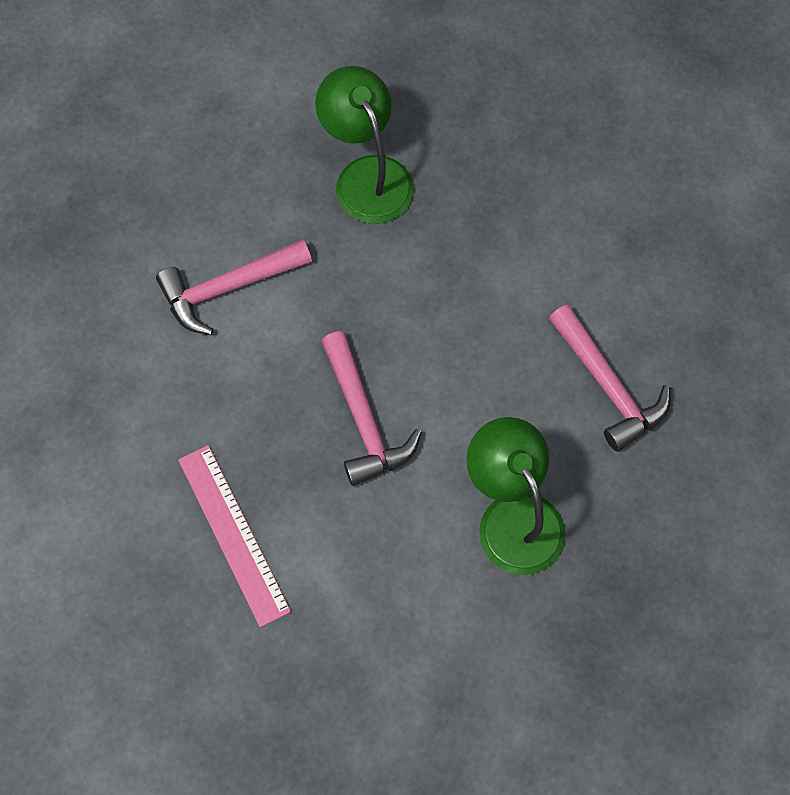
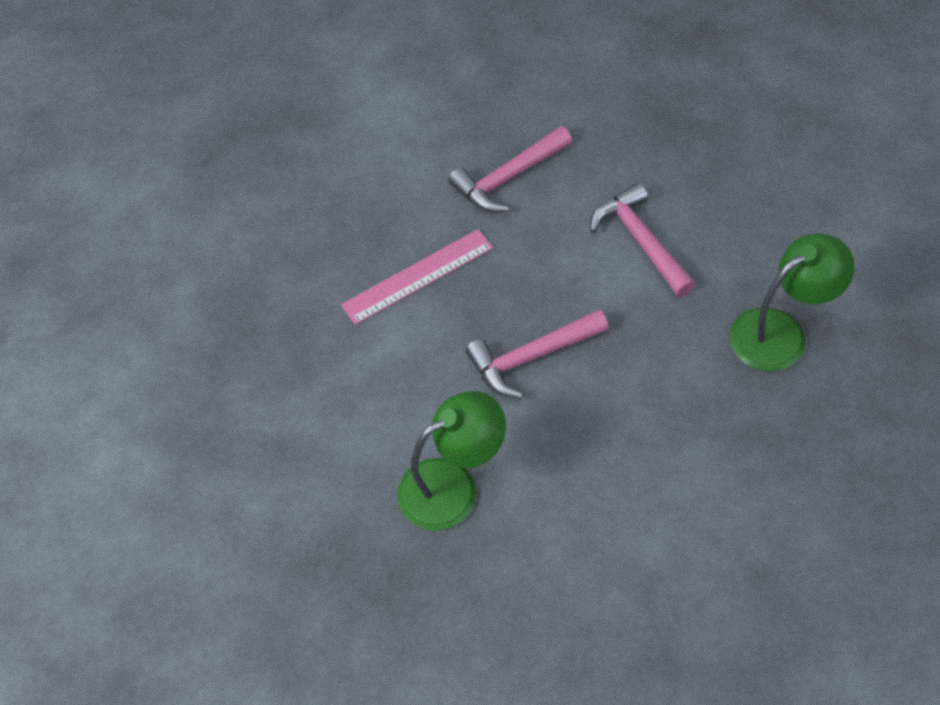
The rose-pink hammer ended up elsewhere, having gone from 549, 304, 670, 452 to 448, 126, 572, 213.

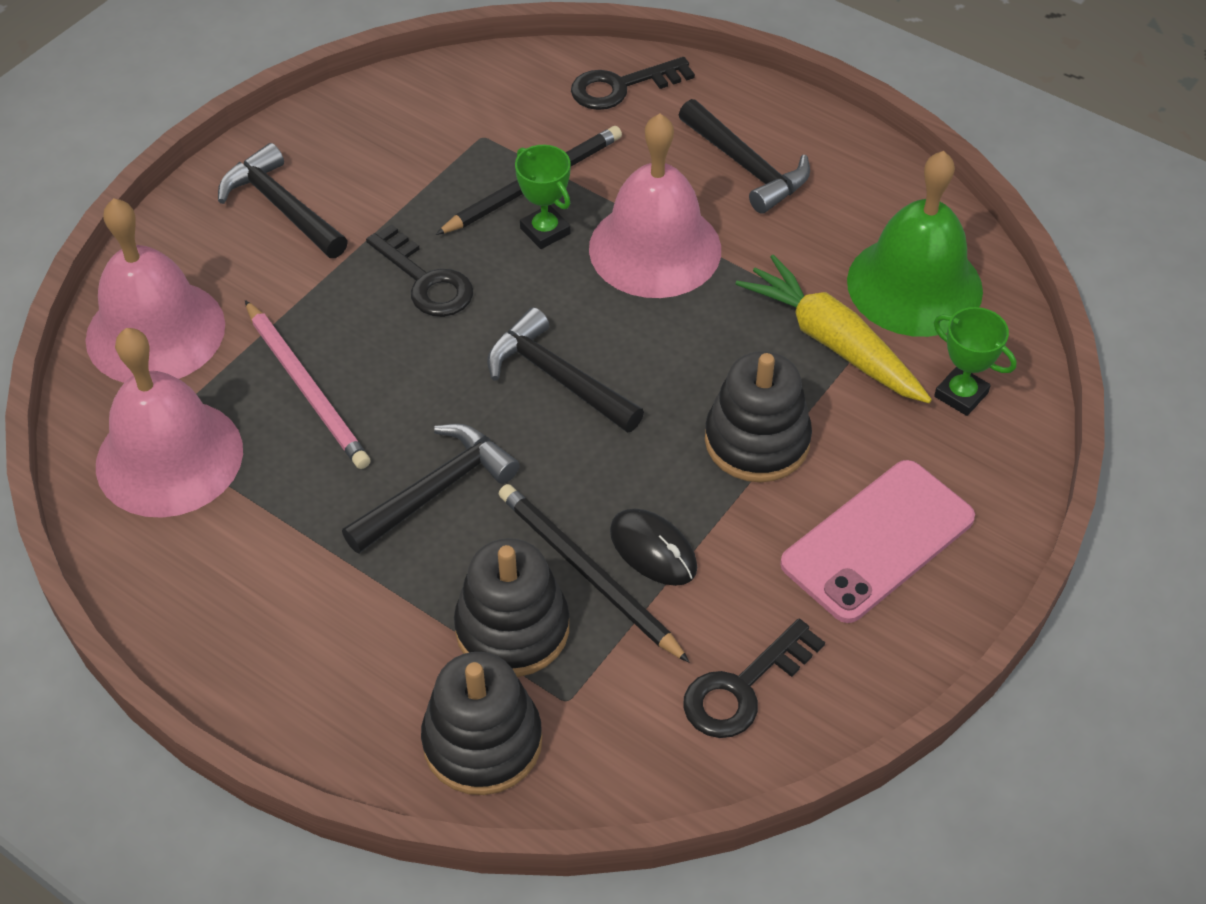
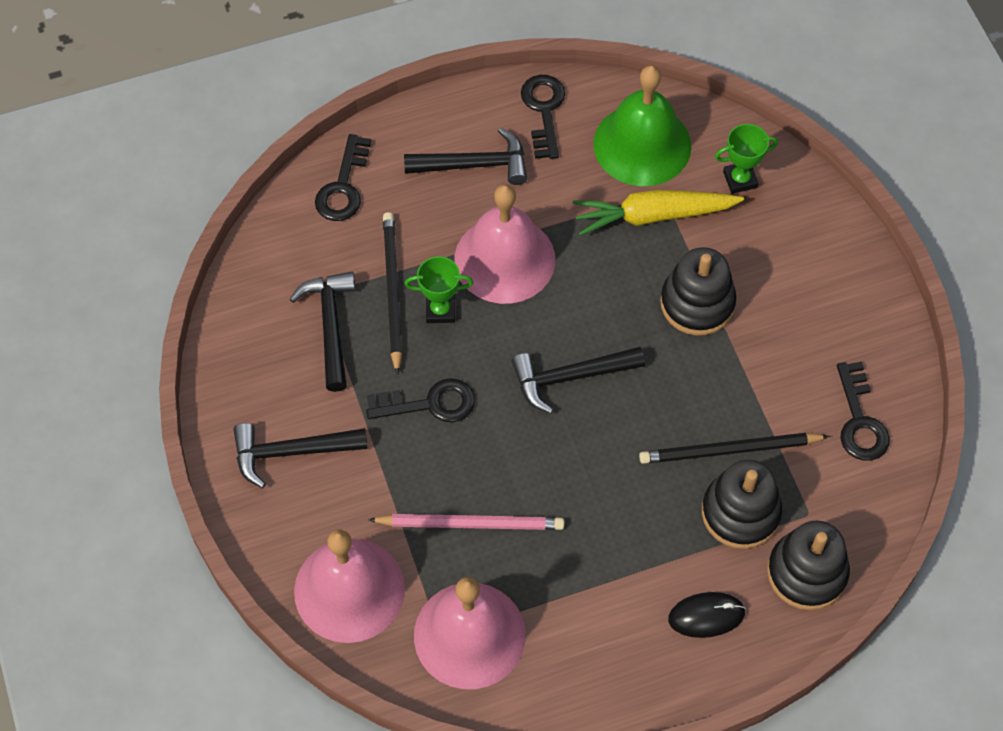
The second view lost the rose-pink phone at 780, 460, 975, 623.
The second view gained the jet-black door key at 521, 75, 565, 159.
The jet-black hammer ended up elsewhere, having gone from 342, 424, 520, 554 to 290, 272, 355, 392.
The jet-black PC mouse ended up elsewhere, having gone from 610, 509, 697, 586 to 668, 592, 746, 638.

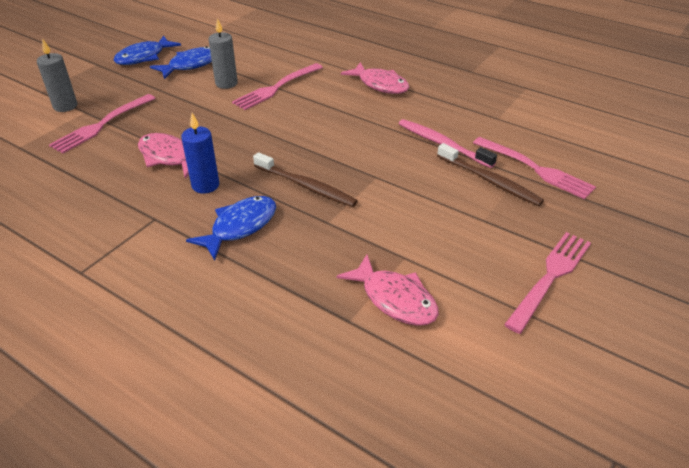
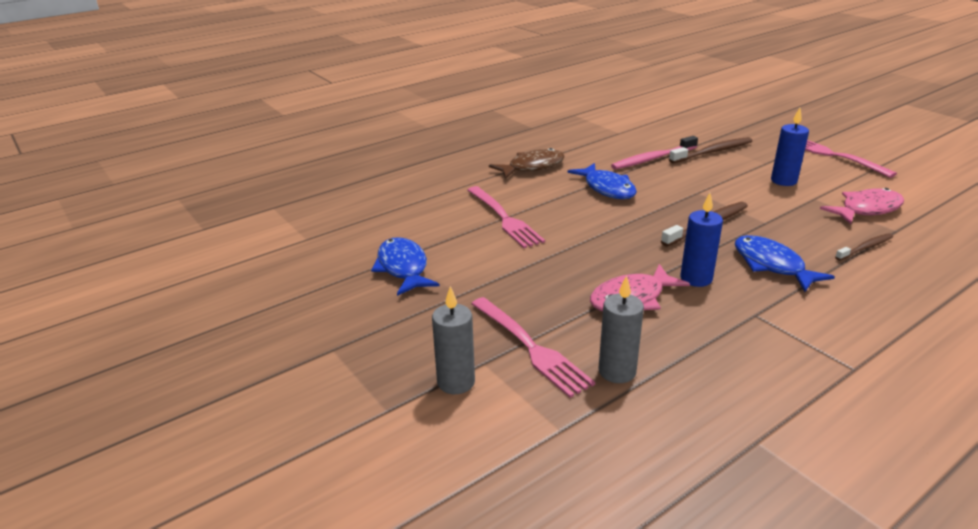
The second view lost the rose-pink dinner fork at 473, 137, 596, 200.
The second view gained the cobalt pillar candle at 771, 108, 809, 186.
The second view gained the russet dental brush at 835, 233, 893, 261.
The cobalt fish ended up elsewhere, having gone from 114, 36, 181, 65 to 567, 163, 637, 199.
The gray pillar candle ended up elsewhere, having gone from 208, 18, 238, 89 to 598, 275, 644, 383.
What was the rose-pink fish at 341, 62, 409, 94 turned into the russet fish at 489, 148, 565, 179.

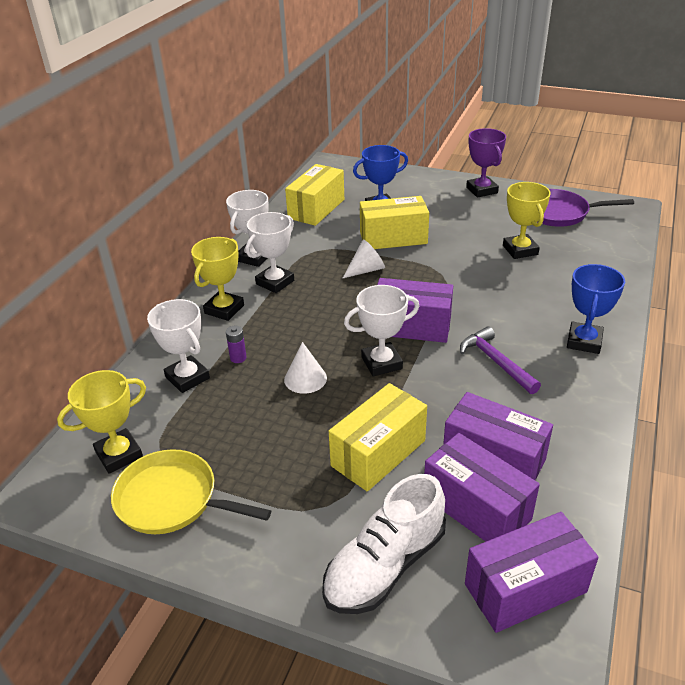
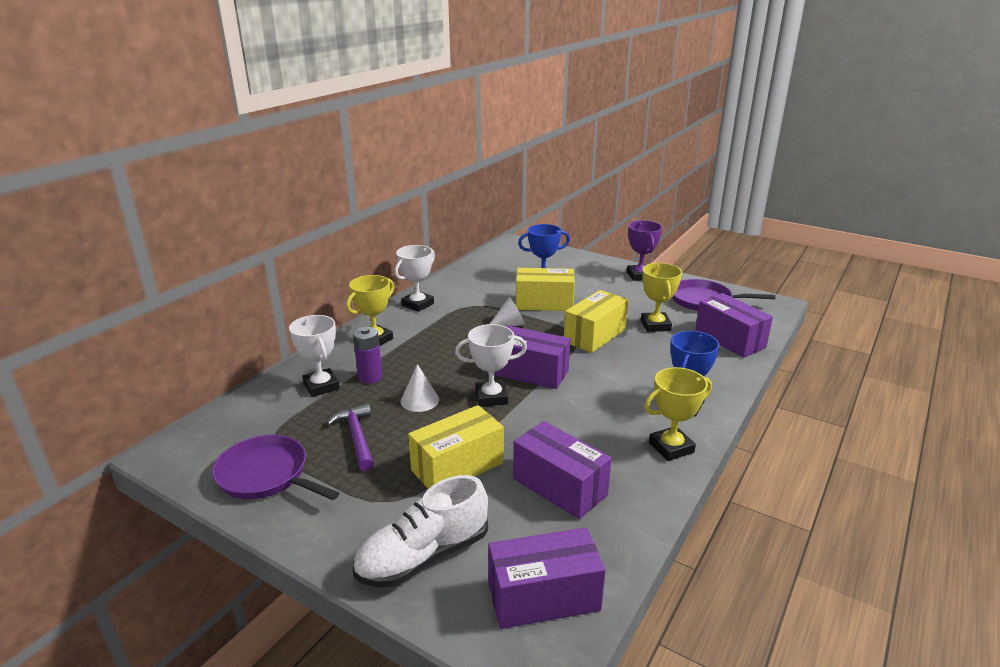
The second view lost the pure white award cup at 246, 212, 294, 293.
The yellow award cup ended up elsewhere, having gone from 57, 370, 146, 474 to 645, 367, 712, 461.
The yellow parcel ended up elsewhere, having gone from 285, 164, 344, 226 to 564, 290, 628, 353.
The royal purple parcel ended up elsewhere, having gone from 424, 433, 540, 542 to 695, 293, 773, 358.
The royal purple hammer ended up elsewhere, having gone from 460, 326, 541, 394 to 327, 404, 374, 471.
What was the yellow skillet at 111, 449, 271, 534 turned into the royal purple skillet at 212, 435, 339, 500.
The size of the royal purple power cell at 226, 326, 247, 363 changed by a factor of 1.65.

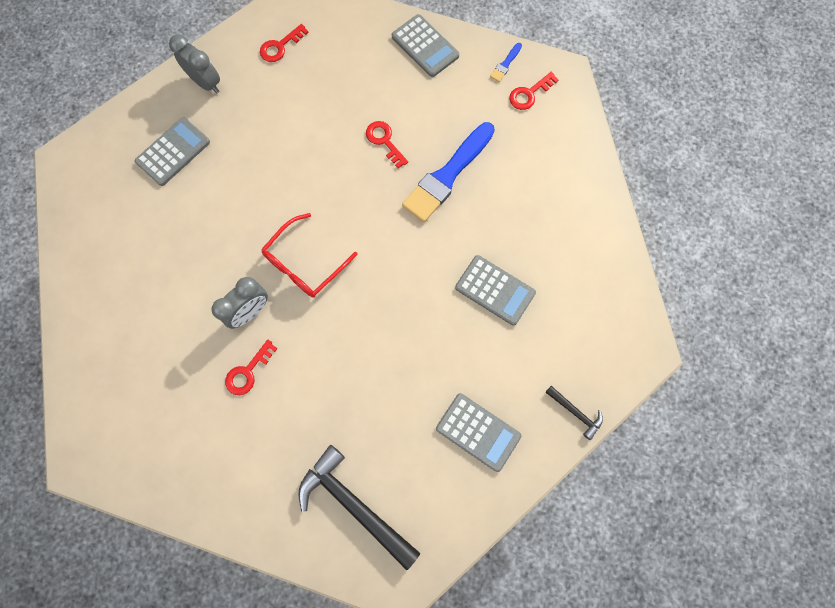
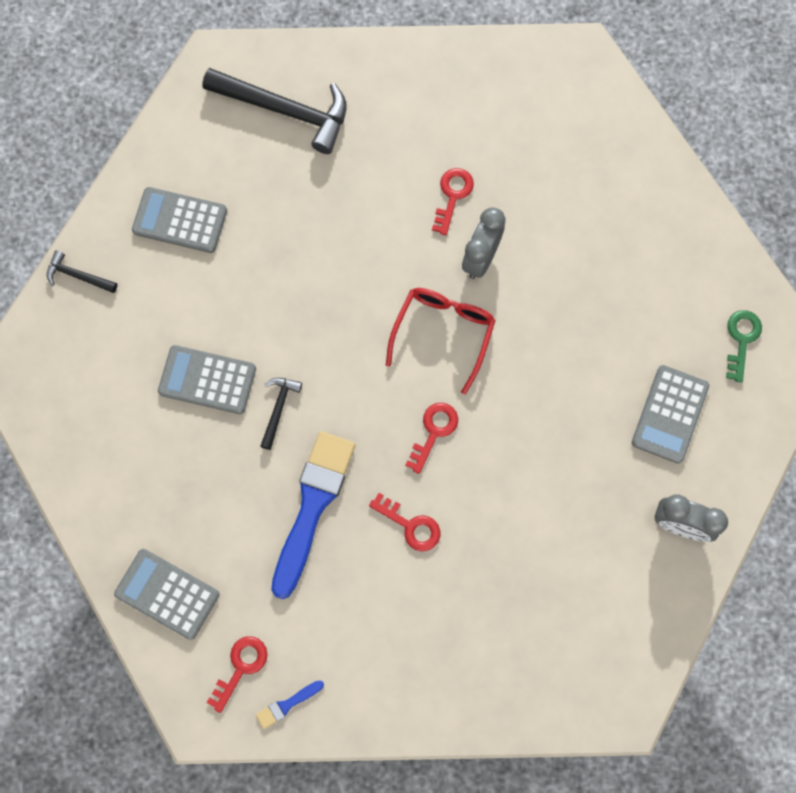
The second view gained the jet-black hammer at 260, 378, 302, 450.
The second view gained the emerald door key at 726, 310, 762, 382.
The crimson door key ended up elsewhere, having gone from 260, 24, 309, 62 to 405, 403, 458, 474.
The gray adding machine ended up elsewhere, having gone from 392, 14, 459, 77 to 114, 549, 220, 640.
The cobalt paintbrush at 490, 43, 522, 82 ended up facing another way, 135 degrees counterclockwise from before.

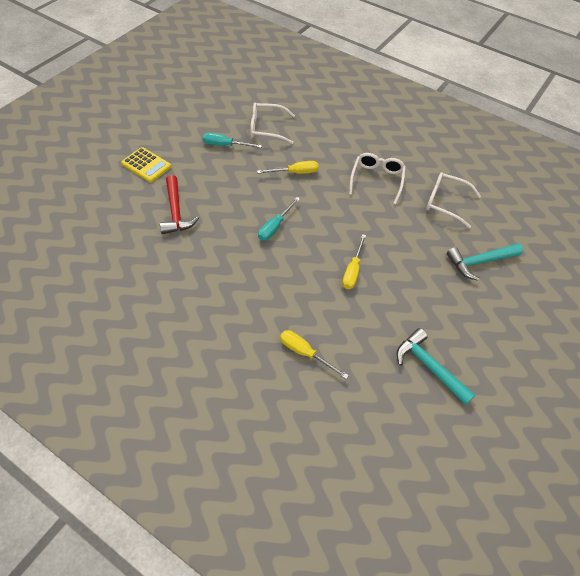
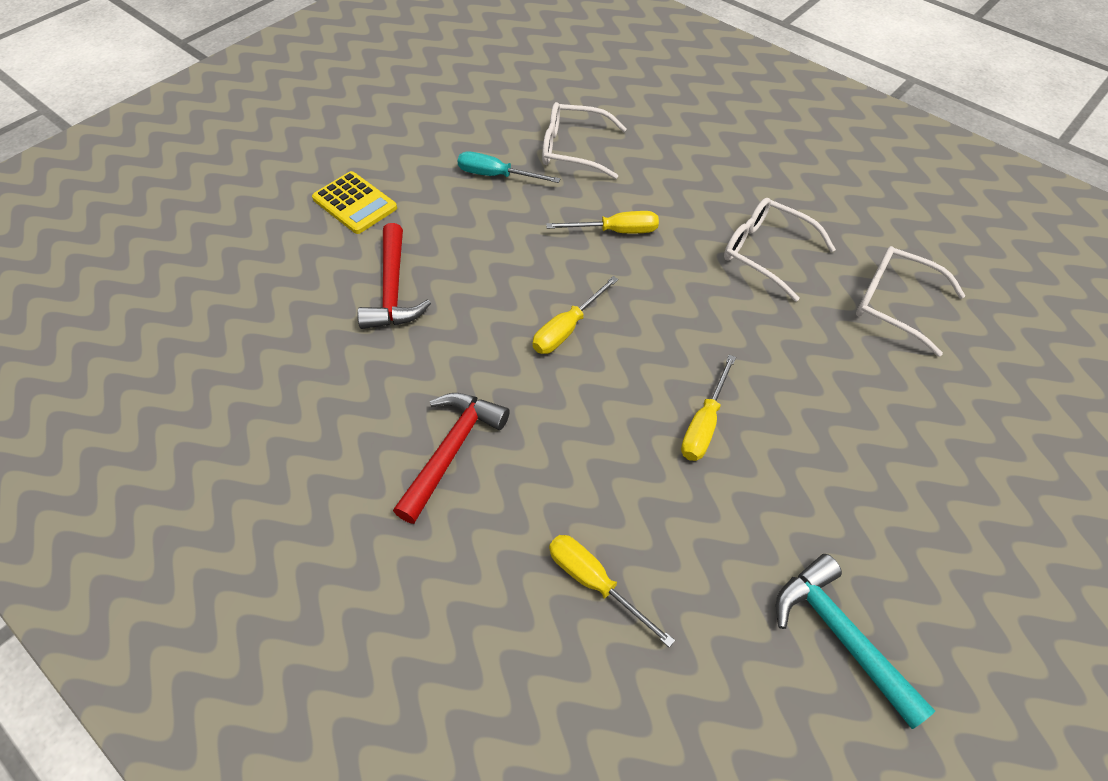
The second view lost the teal hammer at 447, 243, 523, 281.
The second view gained the crimson hammer at 393, 393, 510, 524.
What was the teal hand screwdriver at 258, 197, 300, 241 turned into the yellow hand screwdriver at 532, 276, 619, 354.
The pure white glasses at 349, 153, 406, 204 ended up facing another way, 75 degrees counterclockwise from before.

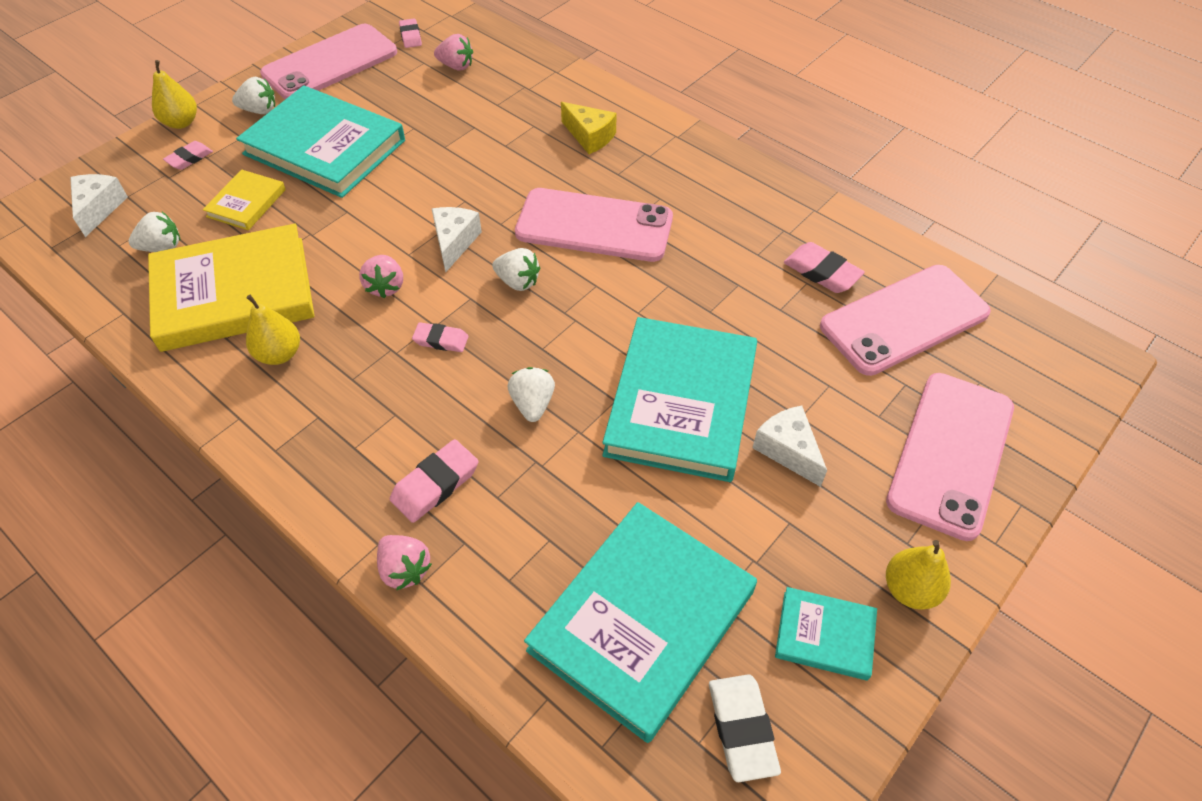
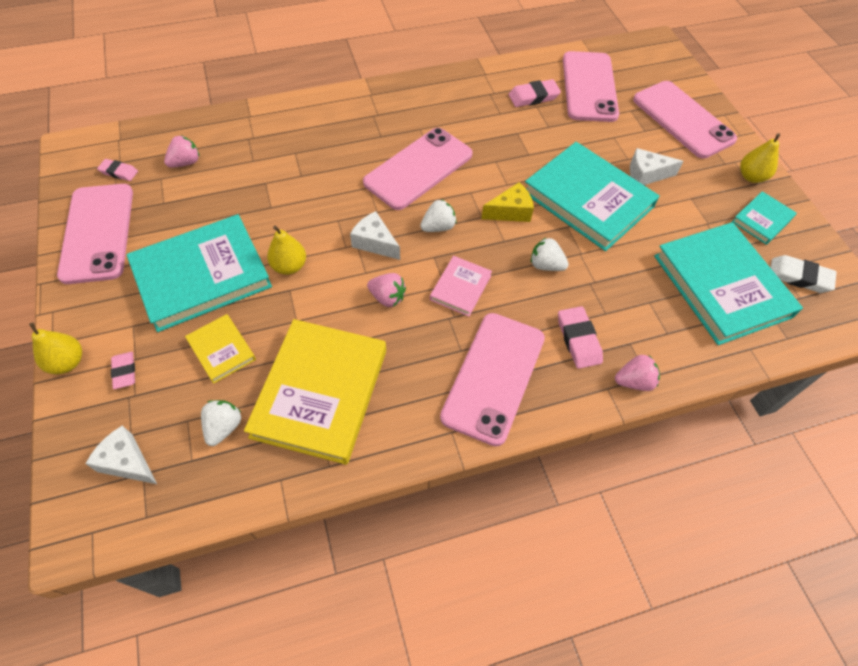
The second view lost the pure white berry at 232, 77, 275, 114.
The second view gained the rose-pink phone at 440, 313, 545, 446.
The yellow toy pear ended up elsewhere, having gone from 246, 295, 300, 365 to 267, 226, 306, 275.
The yellow cheese wedge ended up elsewhere, having gone from 561, 102, 617, 154 to 481, 182, 534, 222.
Where the rose-pink eraser stood at 412, 322, 469, 352, the rose-pink book came to stand at 430, 256, 492, 316.

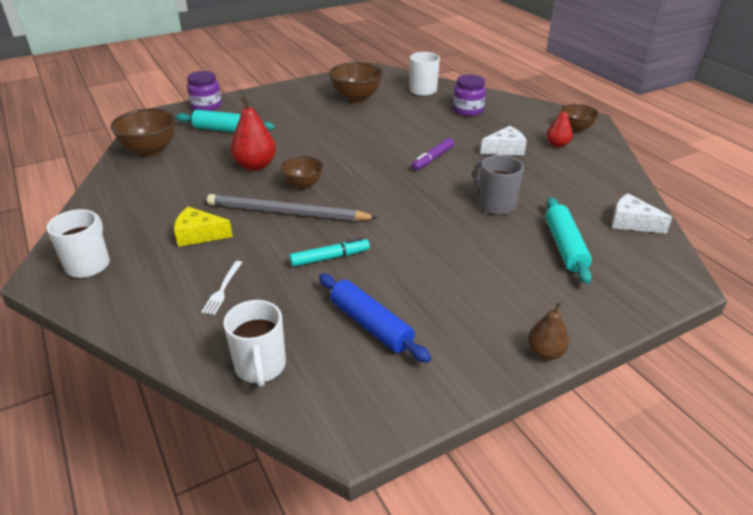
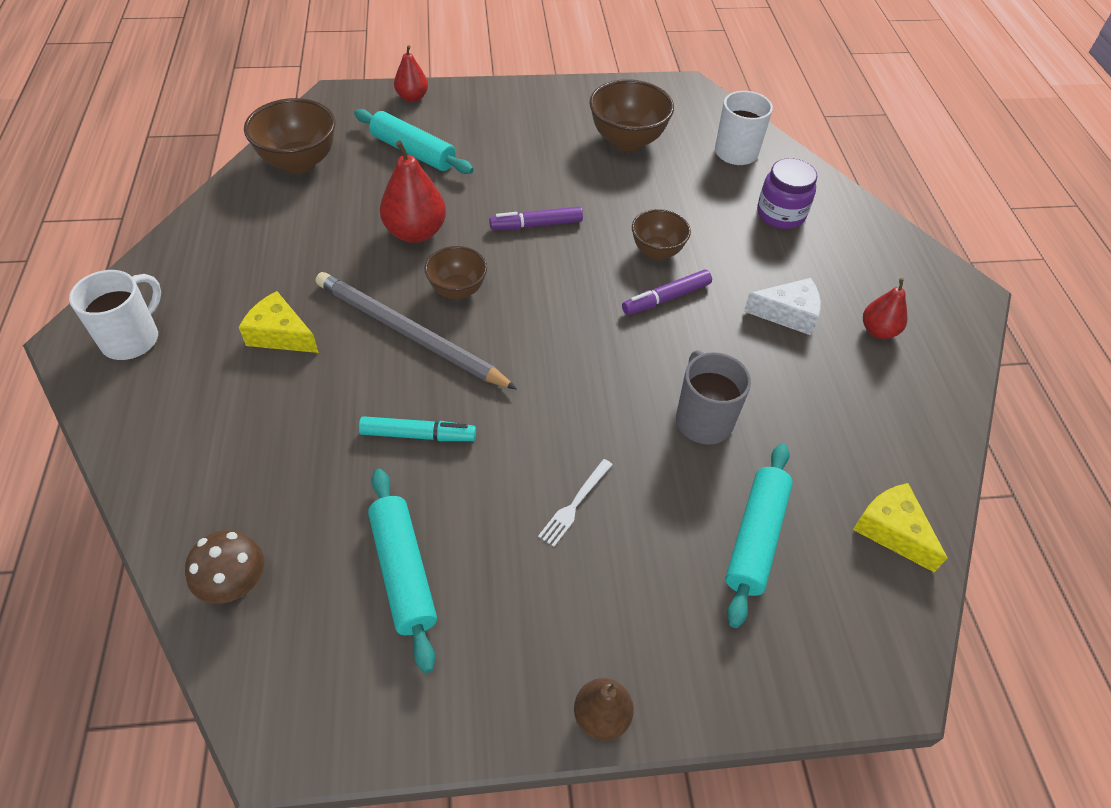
The second view gained the royal purple marker pen at 489, 206, 583, 230.
The pure white dinner fork ended up elsewhere, having gone from 201, 261, 243, 315 to 538, 459, 613, 547.
The russet deep dish ended up elsewhere, having gone from 561, 104, 599, 132 to 632, 209, 691, 260.
Where the royal purple preserve jar stood at 187, 71, 222, 111, the crimson toy pear came to stand at 394, 45, 428, 102.
Where the pure white tea mug stood at 223, 300, 286, 387, the russet toadstool came to stand at 185, 530, 264, 604.
What was the cobalt dough roller at 319, 274, 431, 363 turned into the teal dough roller at 368, 469, 437, 673.
What was the pure white cheese wedge at 612, 193, 672, 233 turned into the yellow cheese wedge at 853, 483, 948, 572.

